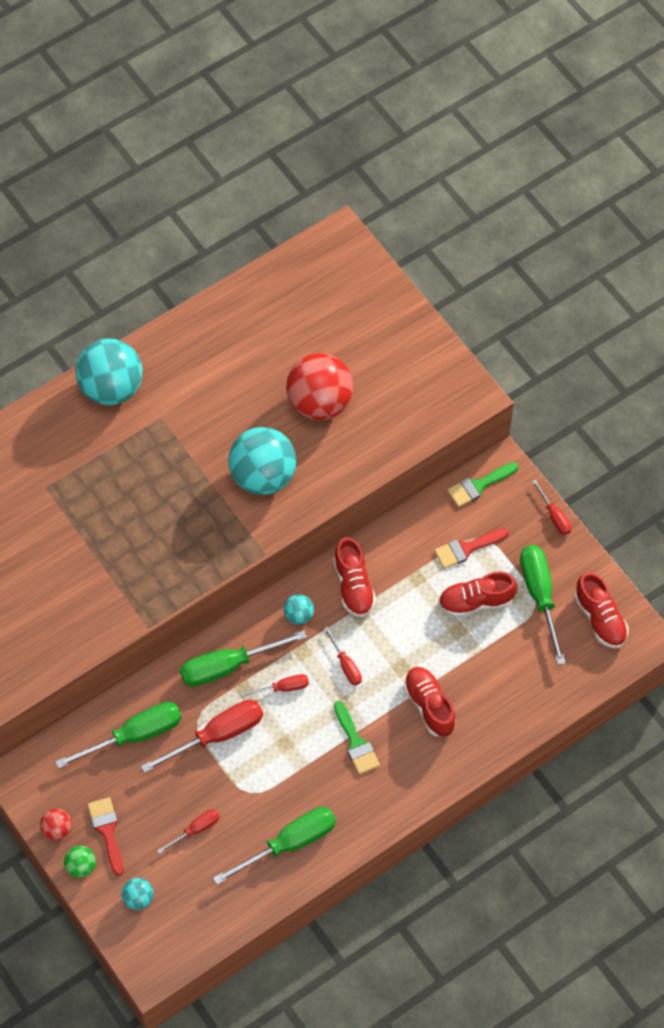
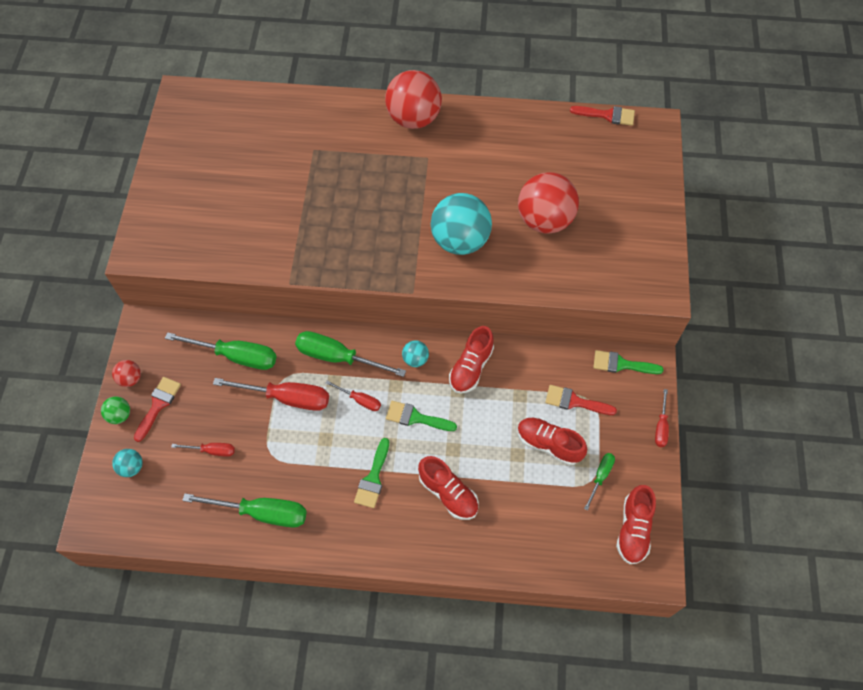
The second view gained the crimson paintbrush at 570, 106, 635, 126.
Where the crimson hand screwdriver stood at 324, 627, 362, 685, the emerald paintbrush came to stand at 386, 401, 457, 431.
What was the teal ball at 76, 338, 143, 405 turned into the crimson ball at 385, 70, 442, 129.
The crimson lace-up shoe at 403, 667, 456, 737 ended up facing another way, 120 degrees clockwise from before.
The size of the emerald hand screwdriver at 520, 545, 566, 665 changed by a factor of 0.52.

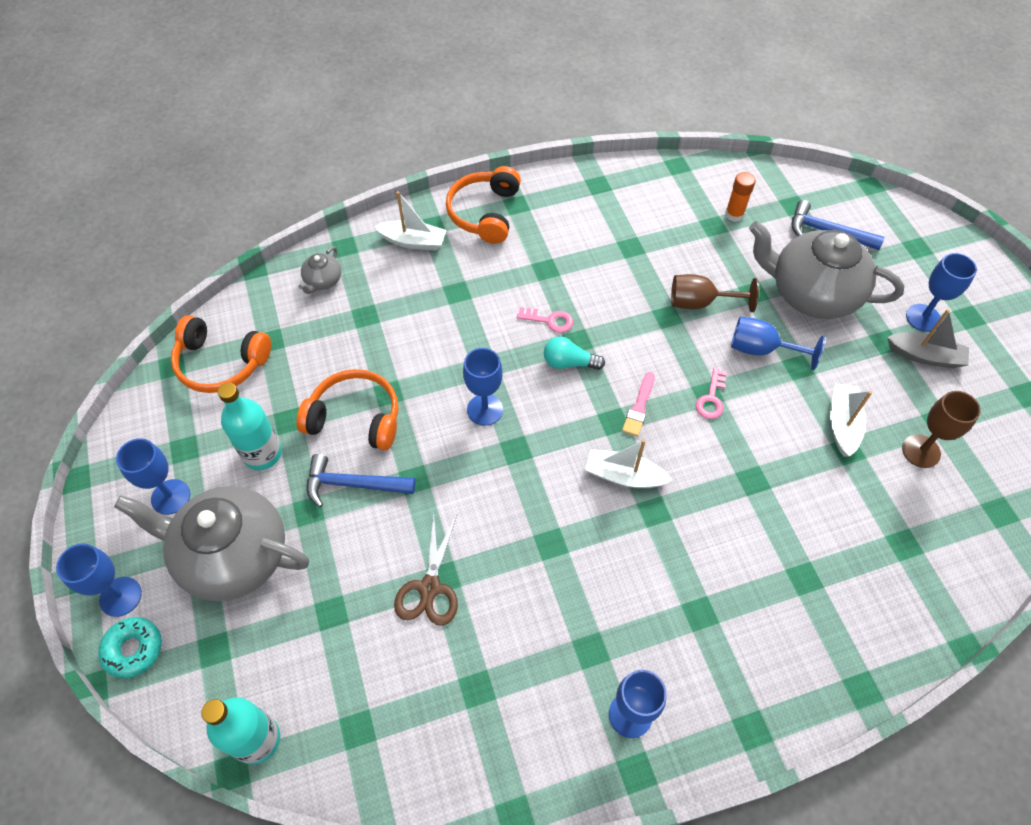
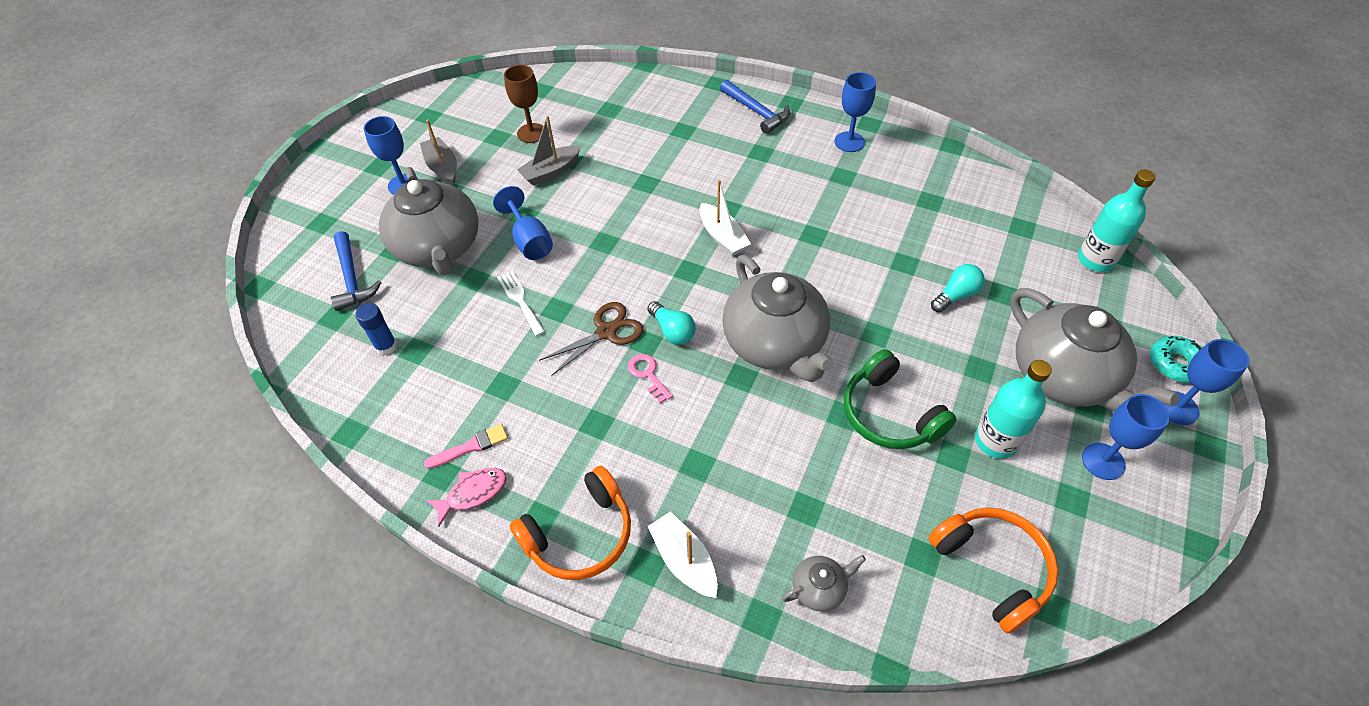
The second view lost the rose-pink door key at 696, 368, 727, 419.
The second view gained the rose-pink fish at 426, 468, 506, 527.
The second view gained the teal bulb at 931, 264, 985, 312.
The cobalt hammer ended up elsewhere, having gone from 307, 454, 415, 507 to 720, 80, 790, 134.
The russet pair of scissors ended up elsewhere, having gone from 394, 515, 458, 626 to 539, 302, 643, 376.
The rose-pink paintbrush ended up elsewhere, having gone from 622, 372, 655, 437 to 424, 424, 508, 469.
Where the cobalt chalice stood at 463, 348, 503, 426, the gray china teapot came to stand at 722, 255, 834, 382.
Where the russet chalice stood at 671, 274, 759, 312, the pure white dinner fork came to stand at 497, 271, 545, 336.
What was the bright orange headphones at 296, 369, 398, 451 turned into the emerald headphones at 844, 349, 957, 449.
What was the bright orange glue stick at 725, 172, 756, 222 turned into the cobalt glue stick at 355, 303, 397, 355.
What was the pure white toy boat at 830, 384, 872, 457 turned into the gray toy boat at 517, 116, 581, 186.

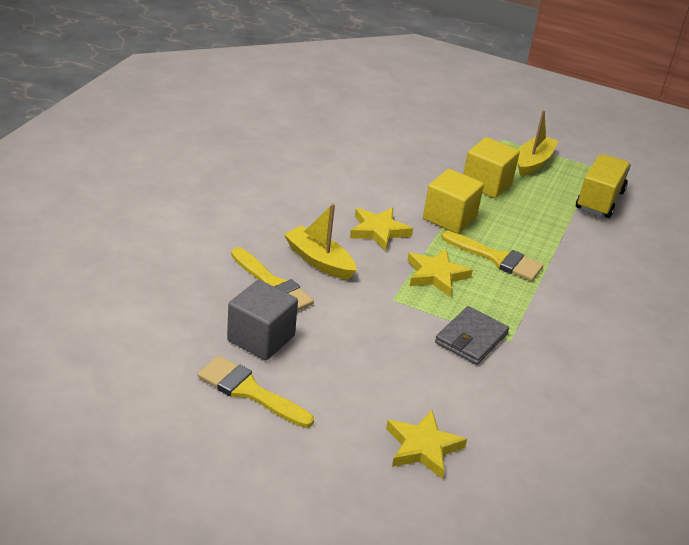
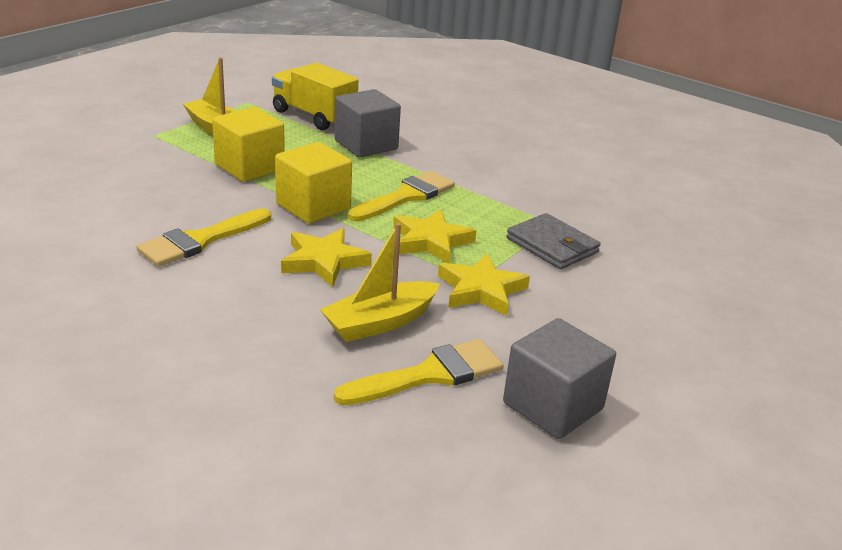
The second view gained the gray solid cube at 335, 89, 401, 157.
The yellow paintbrush ended up elsewhere, having gone from 197, 356, 314, 428 to 137, 208, 271, 267.
The yellow star shape ended up elsewhere, having gone from 386, 410, 467, 479 to 438, 254, 530, 316.

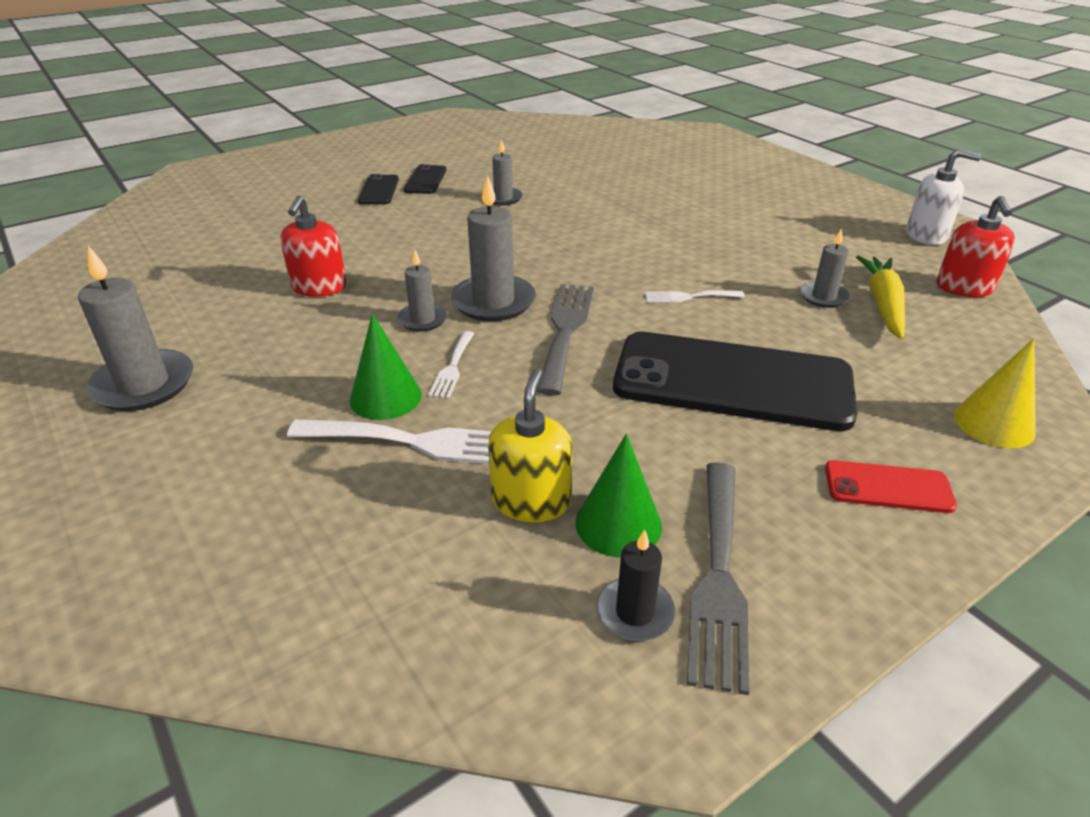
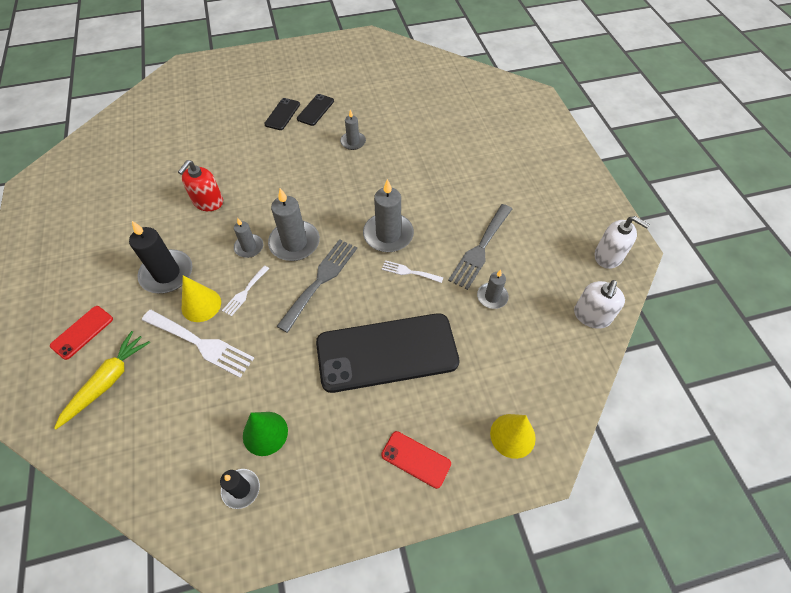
The second view lost the yellow soap pump at 488, 369, 573, 522.
The second view gained the crimson phone at 50, 306, 113, 360.
The second view gained the jet-black pillar candle at 129, 221, 192, 293.
The gray pillar candle ended up elsewhere, having gone from 78, 246, 193, 411 to 363, 179, 414, 252.
The gray dinner fork ended up elsewhere, having gone from 687, 462, 749, 695 to 448, 204, 512, 290.
The yellow toy carrot ended up elsewhere, having gone from 856, 256, 905, 339 to 54, 331, 150, 429.
What was the emerald cone at 350, 314, 422, 420 turned into the yellow cone at 182, 275, 221, 322.
What was the crimson soap pump at 936, 196, 1015, 297 turned into the pure white soap pump at 574, 280, 625, 329.
The jet-black phone at 613, 332, 857, 431 ended up facing another way, 45 degrees counterclockwise from before.

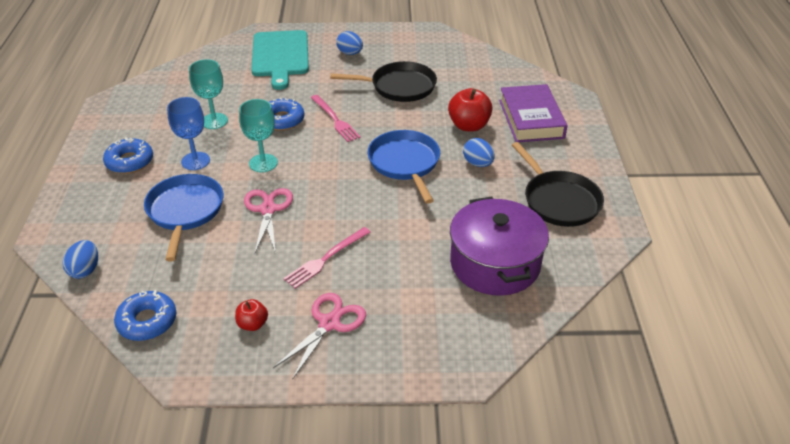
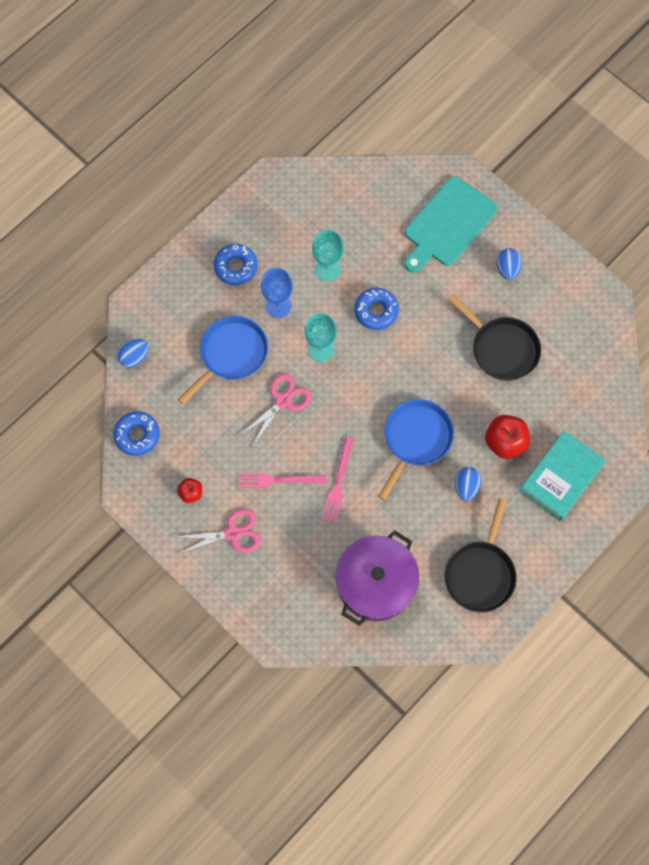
The rose-pink dinner fork ended up elsewhere, having gone from 311, 95, 361, 142 to 322, 437, 354, 523.
What was the royal purple book at 499, 84, 568, 142 turned into the teal book at 519, 431, 606, 521.

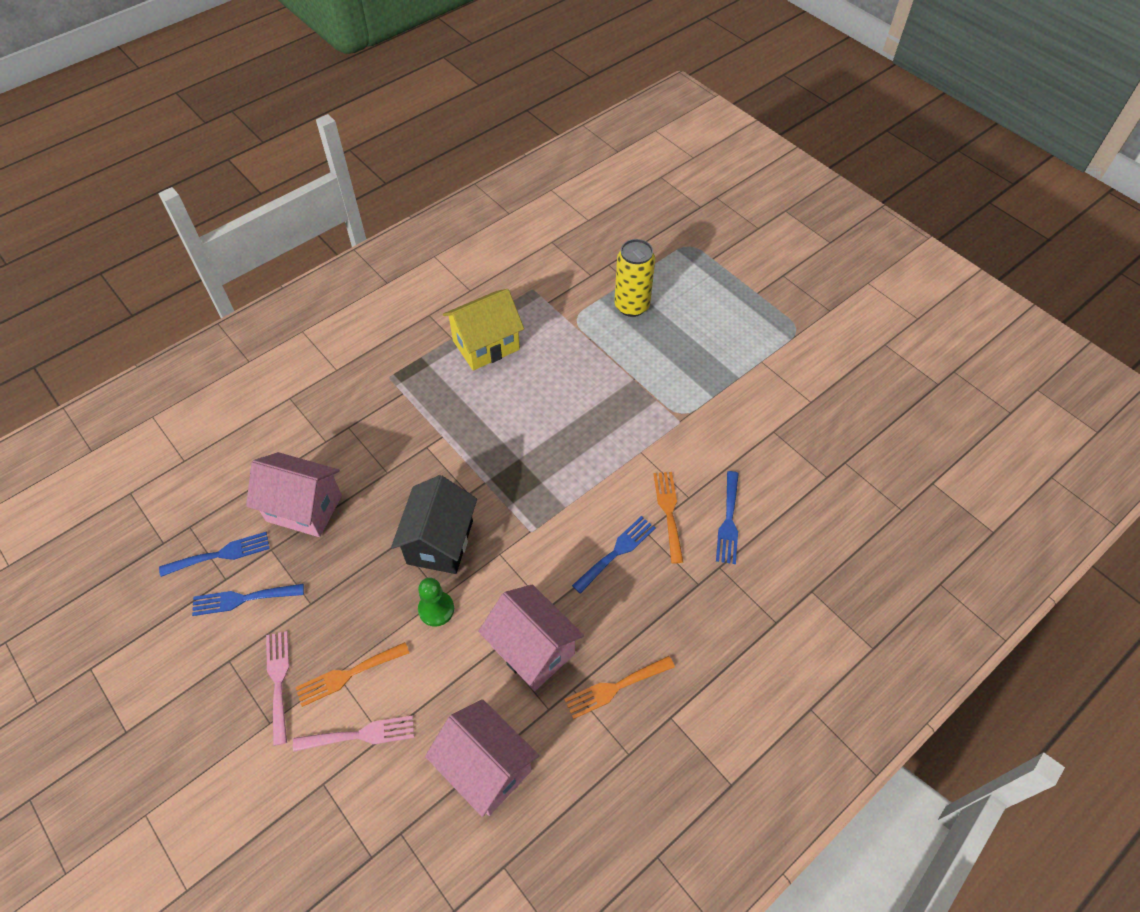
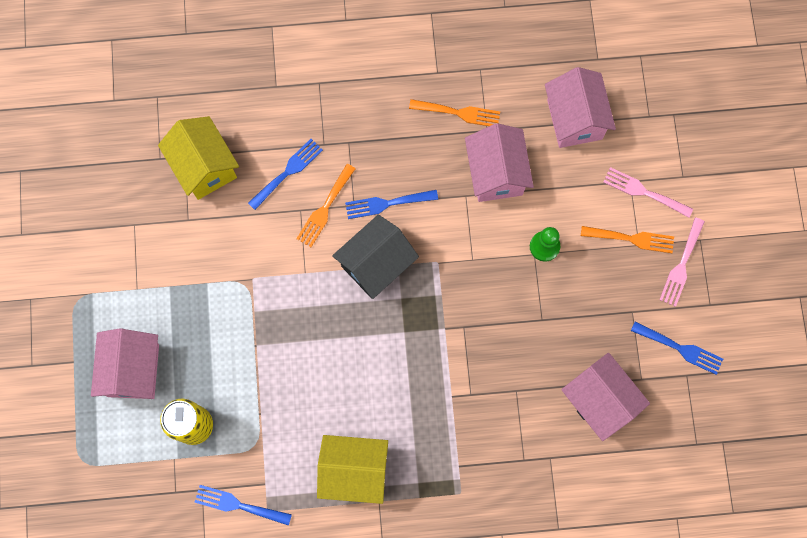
The second view gained the rose-pink cottage at 91, 328, 159, 399.
The second view gained the yellow cottage at 158, 116, 239, 200.
The cobalt dinner fork ended up elsewhere, having gone from 159, 532, 270, 577 to 194, 485, 292, 526.
The jet-black cottage ended up elsewhere, having gone from 391, 475, 477, 574 to 332, 214, 419, 299.

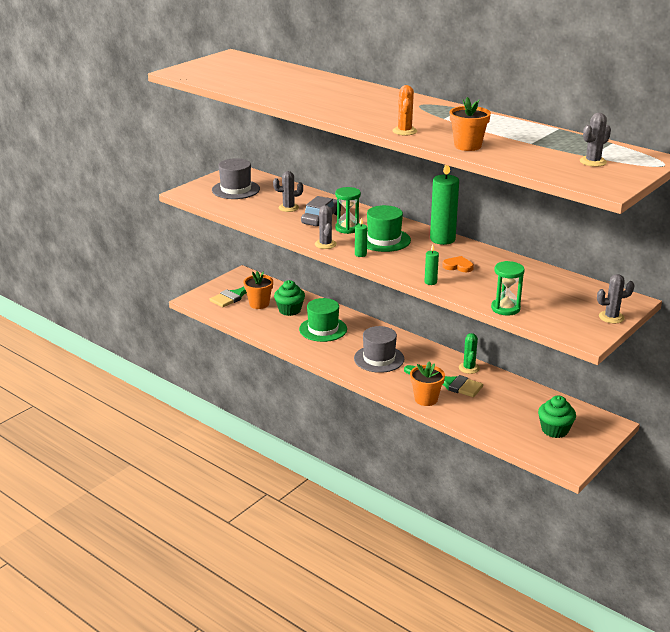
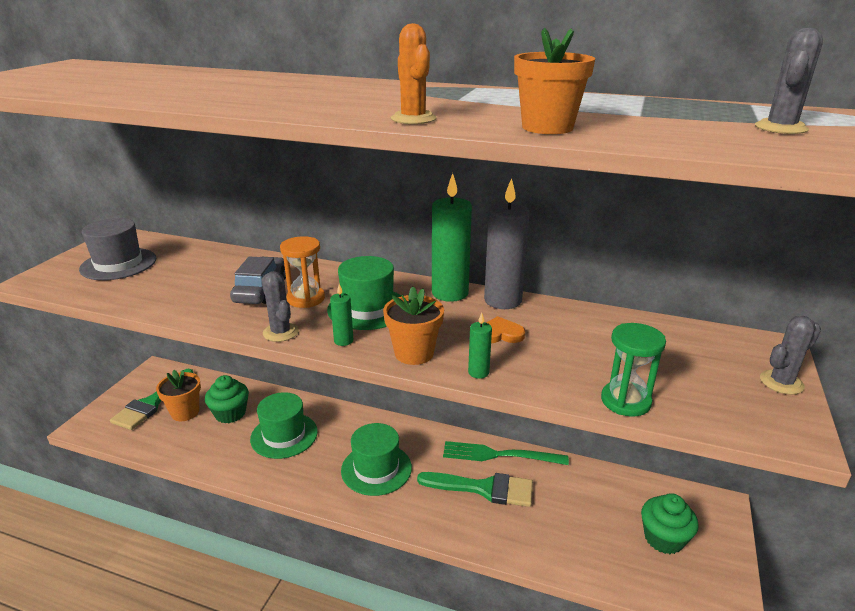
The second view lost the gray prickly plant at 273, 171, 303, 212.
The second view gained the gray pillar candle at 484, 178, 530, 309.
The bright orange potted plant ended up elsewhere, having gone from 410, 361, 445, 406 to 383, 287, 444, 365.
Where the emerald prickly plant stood at 459, 333, 480, 374, the emerald dinner fork came to stand at 443, 441, 569, 465.
What was the emerald sandglass at 335, 187, 361, 234 turned into the bright orange sandglass at 280, 236, 325, 308.
What was the gray top hat at 354, 326, 404, 373 turned into the emerald top hat at 341, 423, 412, 496.

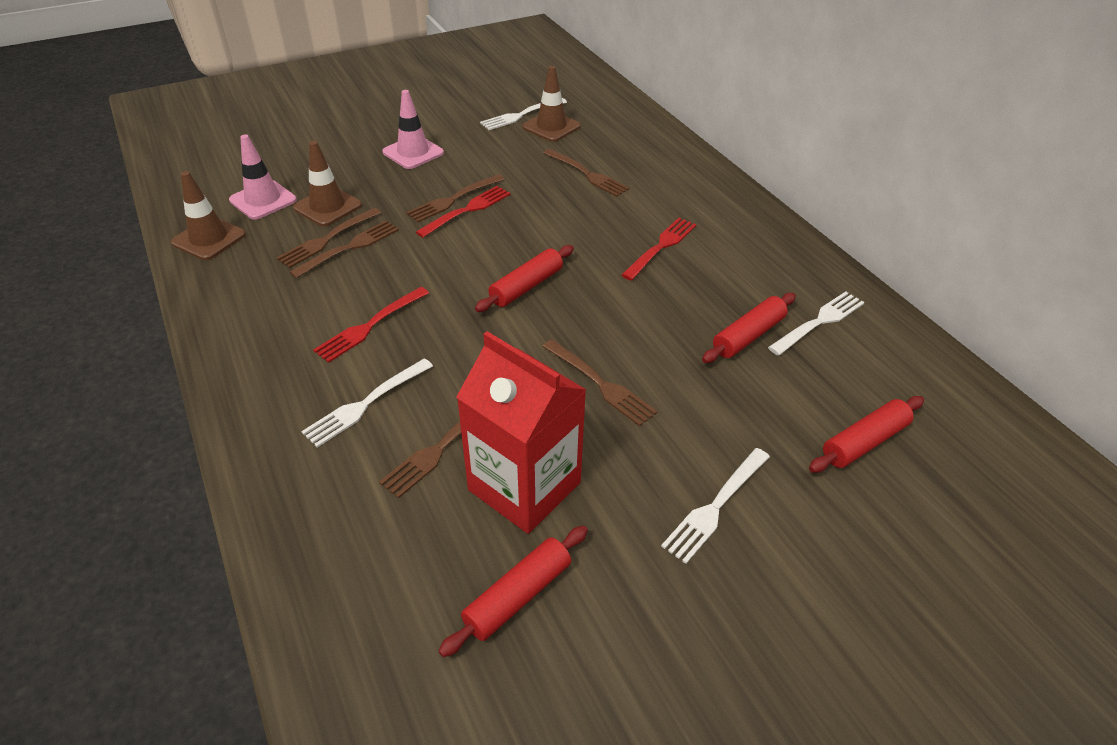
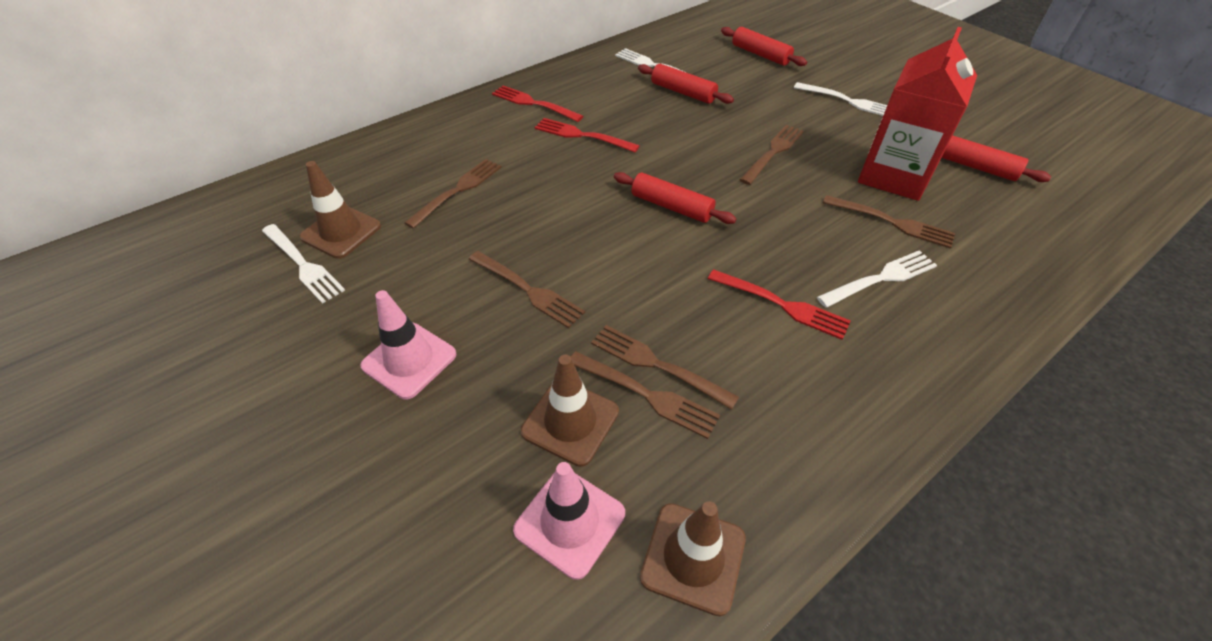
The crimson dinner fork ended up elsewhere, having gone from 416, 186, 510, 238 to 492, 85, 583, 122.
The pure white dinner fork at 301, 358, 433, 448 ended up facing another way, 60 degrees counterclockwise from before.

